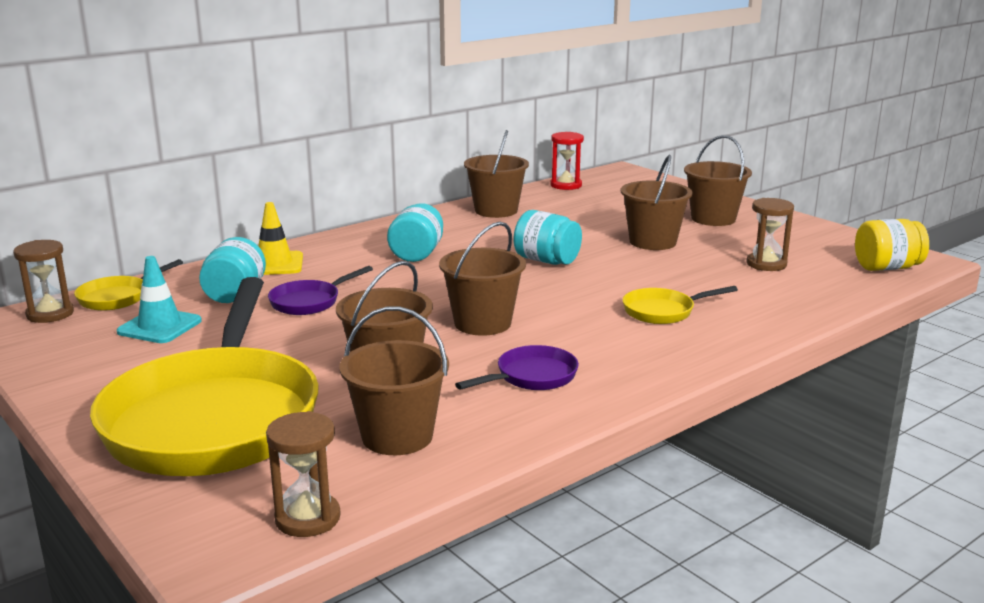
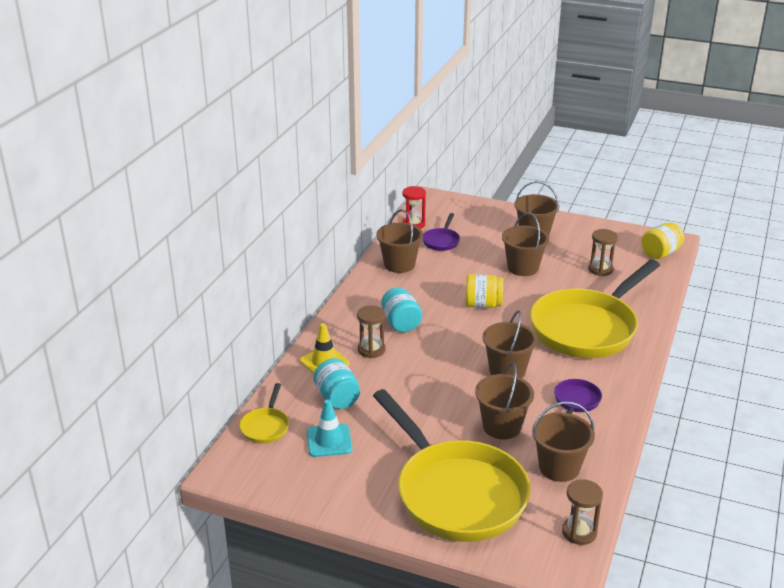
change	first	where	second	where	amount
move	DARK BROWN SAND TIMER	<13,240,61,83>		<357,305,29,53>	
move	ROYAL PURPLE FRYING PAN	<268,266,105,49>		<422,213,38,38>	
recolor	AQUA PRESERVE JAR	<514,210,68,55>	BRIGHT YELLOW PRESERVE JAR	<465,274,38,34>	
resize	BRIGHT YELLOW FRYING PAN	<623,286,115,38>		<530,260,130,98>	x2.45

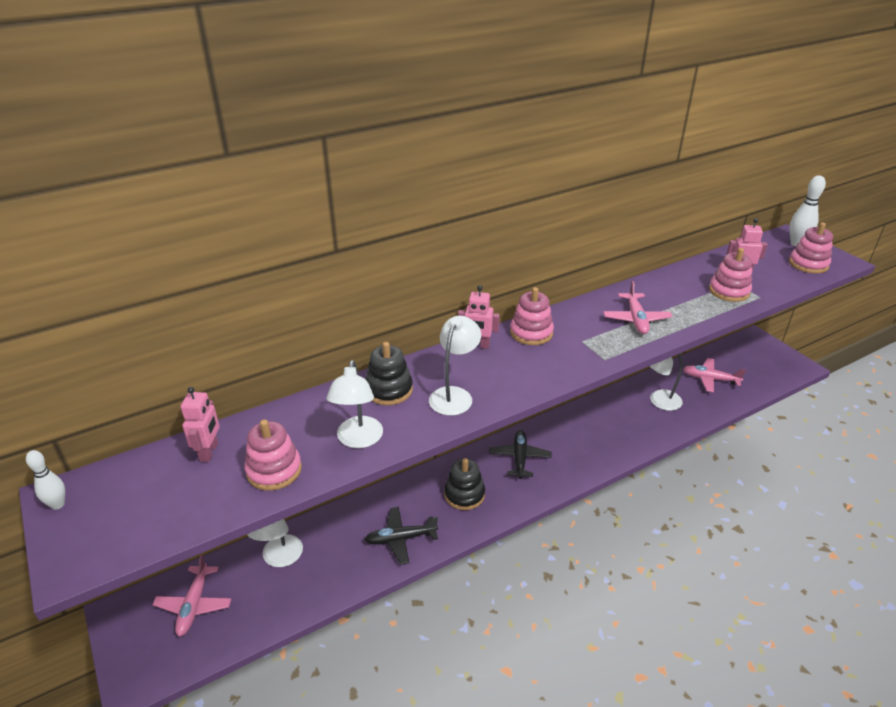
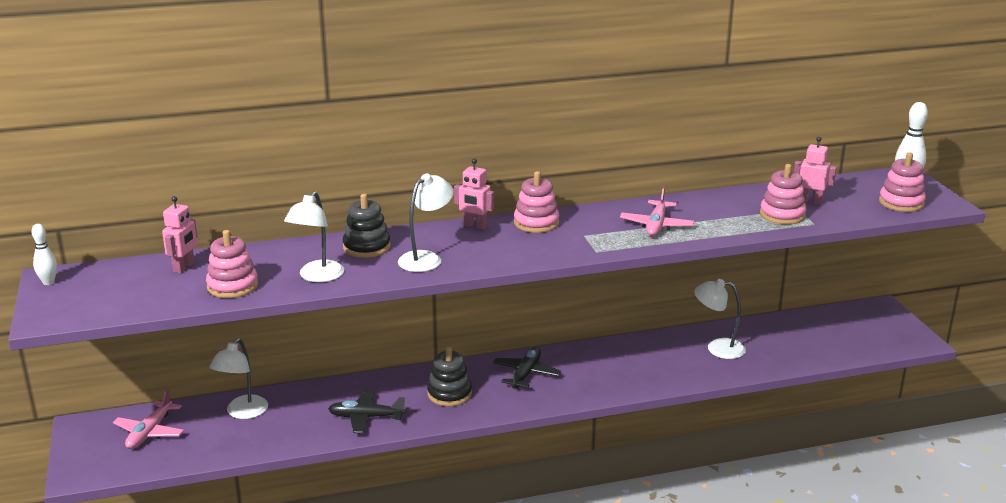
change	first	where	second	where	amount
delete	PINK AEROPLANE	<683,358,63,34>			

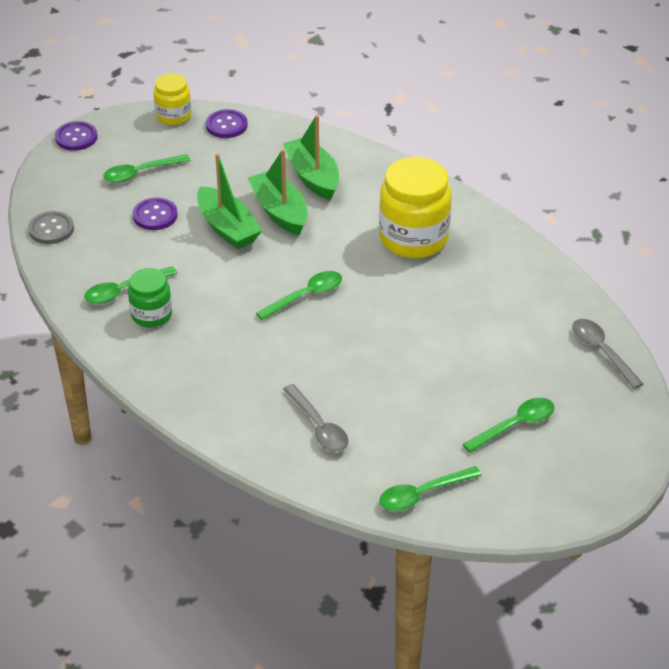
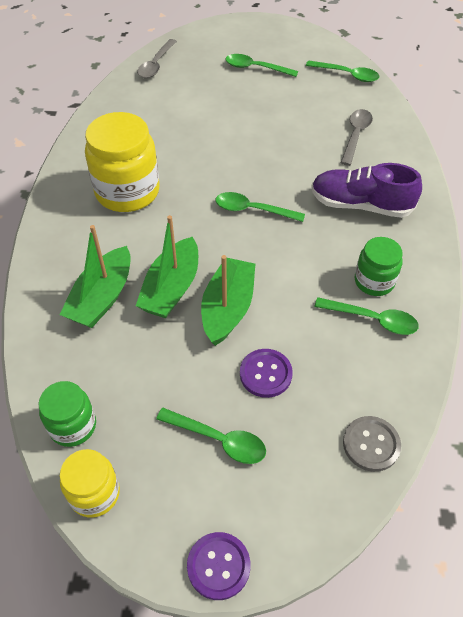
change	first	where	second	where	amount
replace	ROYAL PURPLE SEWING BUTTON	<206,109,42,29>	GREEN PRESERVE JAR	<39,381,57,66>	
insert			ROYAL PURPLE LACE-UP SHOE	<311,163,111,55>	

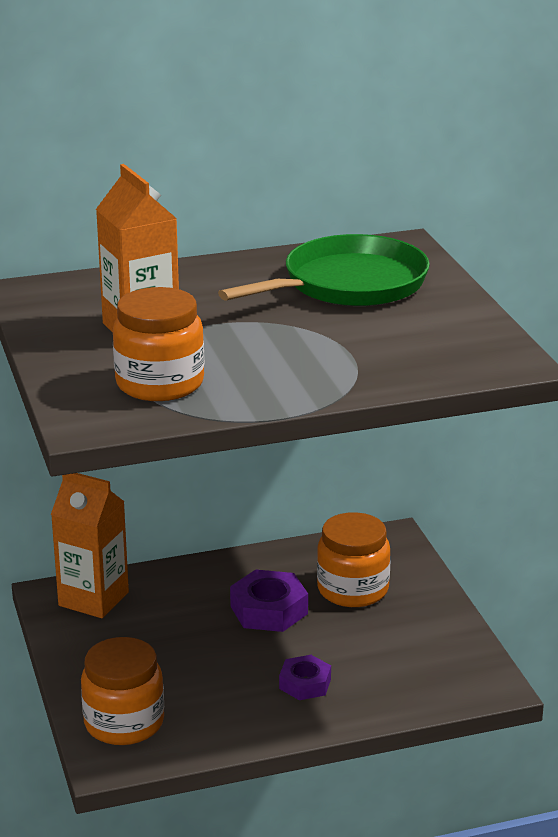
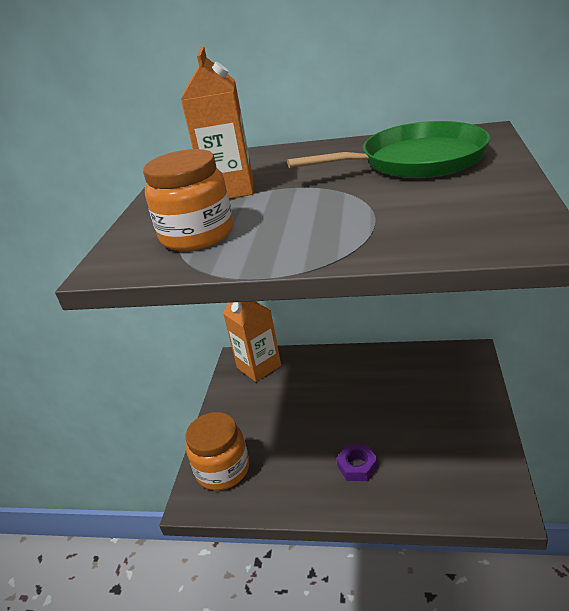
change	first	where	second	where	amount
delete	ROYAL PURPLE HEX NUT	<230,570,78,62>			
delete	ORANGE PRESERVE JAR	<317,512,73,95>			

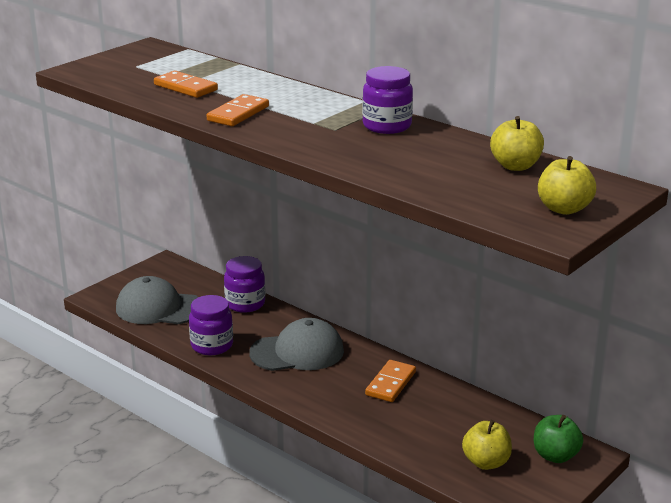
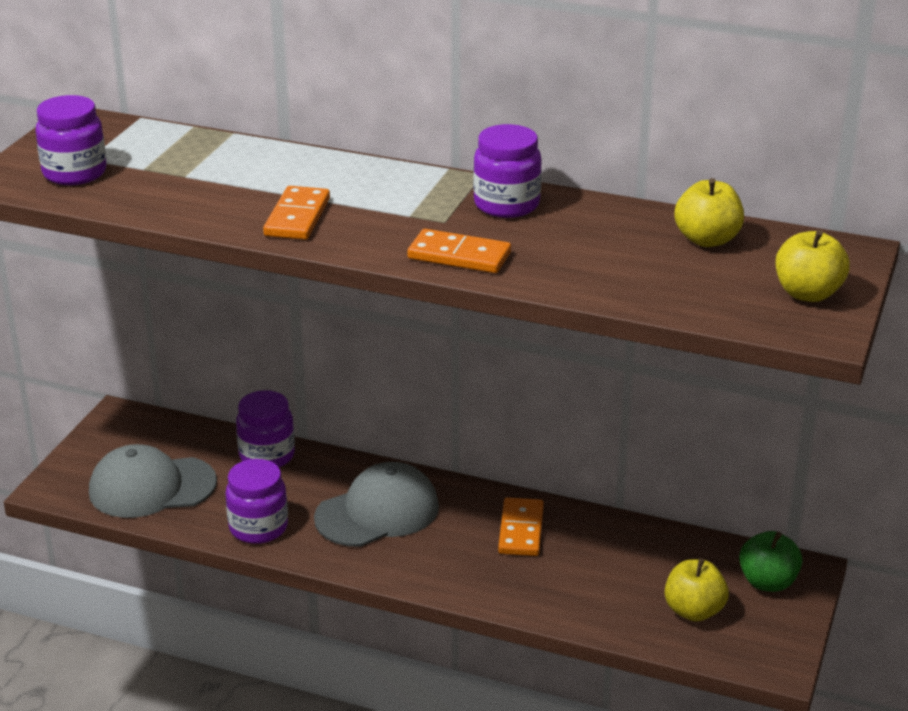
change	first	where	second	where	amount
insert			ROYAL PURPLE PRESERVE JAR	<36,95,70,90>	
move	ORANGE DOMINO TILE	<154,71,64,27>		<408,229,103,44>	

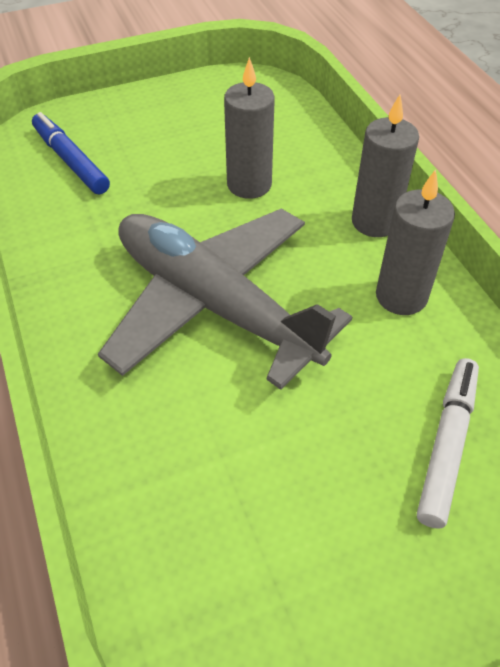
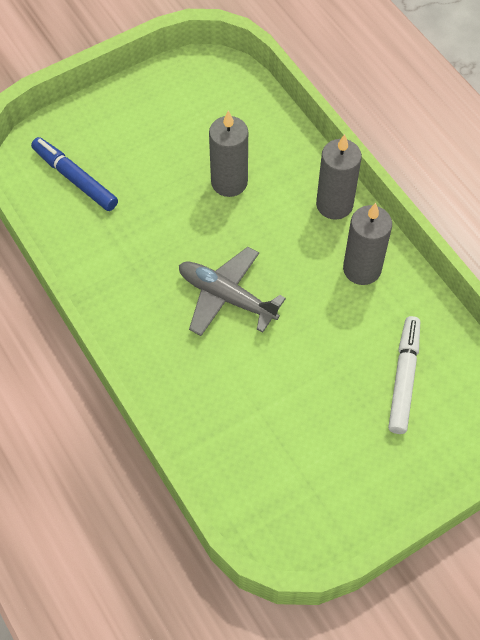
change	first	where	second	where	amount
resize	GRAY AEROPLANE	<98,208,254,182>		<179,247,107,89>	x0.58

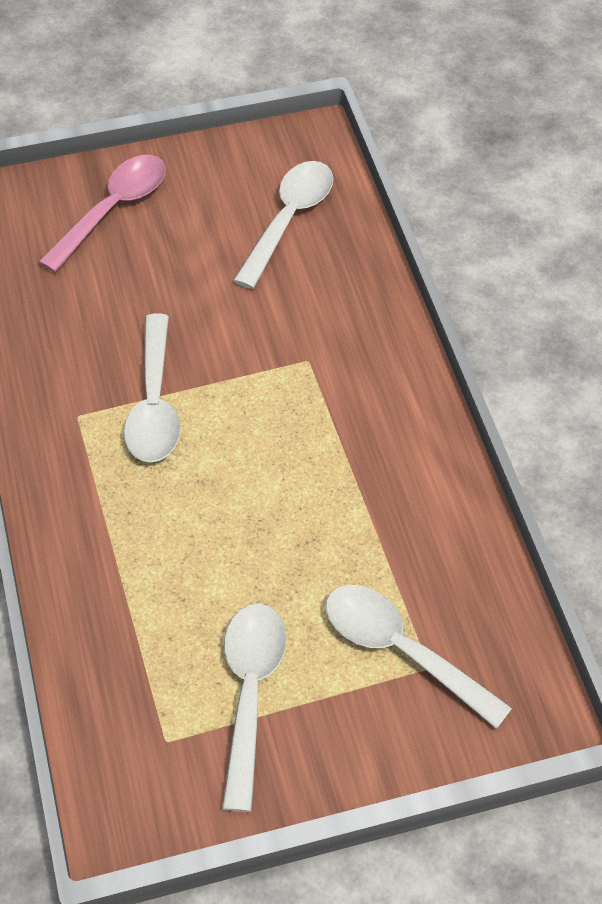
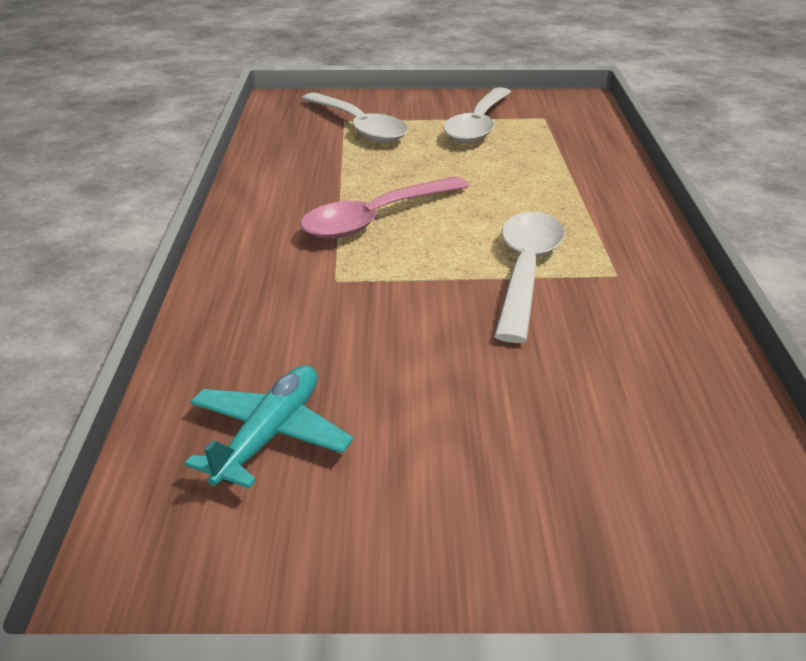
change	first	where	second	where	amount
replace	SNOW-WHITE SPOON	<233,161,100,128>	AQUA AEROPLANE	<185,365,168,123>	
move	PINK SPOON	<38,155,128,118>		<300,177,169,62>	

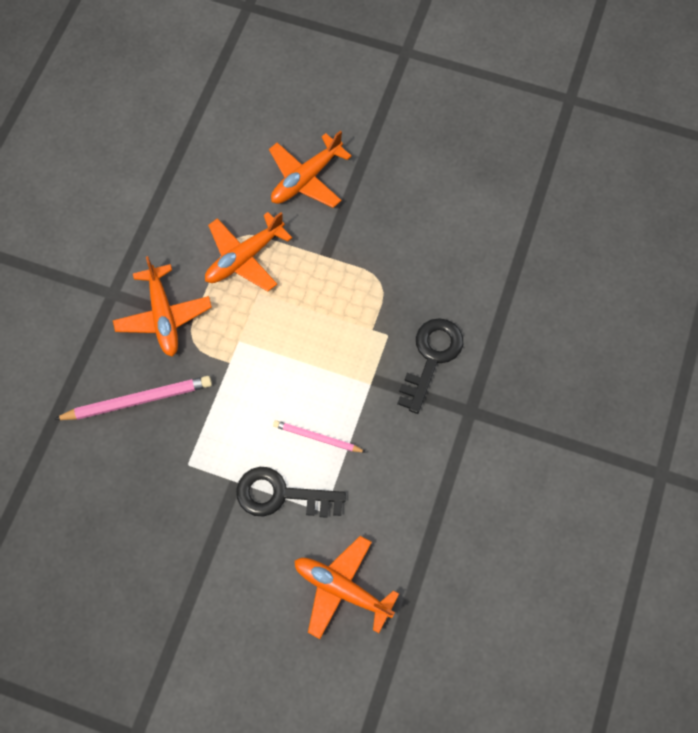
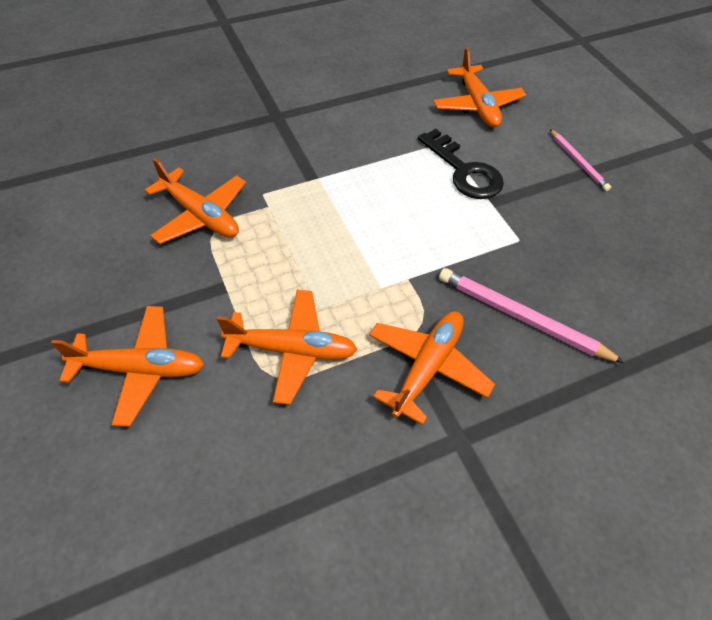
change	first	where	second	where	amount
insert			ORANGE AEROPLANE	<145,158,101,86>	
move	PINK LEAD PENCIL	<273,420,93,33>		<550,129,61,62>	
delete	BLACK LATCHKEY	<397,318,66,96>			

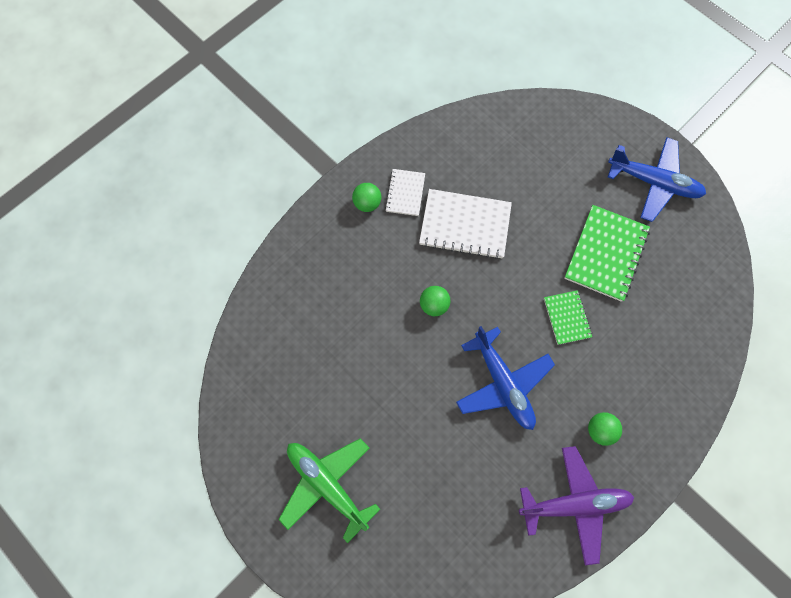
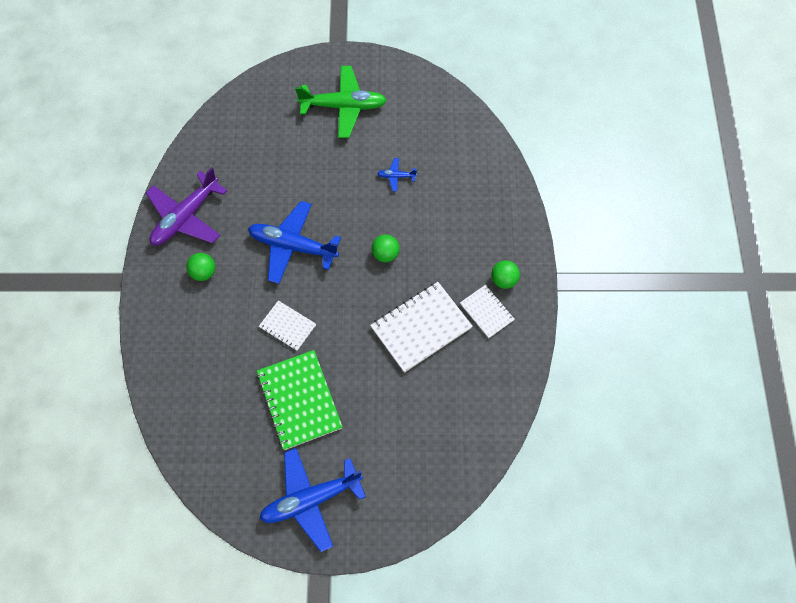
change	first	where	second	where	amount
recolor	GREEN EXERCISE BOOK	<544,290,48,55>	SNOW-WHITE EXERCISE BOOK	<259,300,57,51>	
insert			BLUE AEROPLANE	<377,158,40,33>	

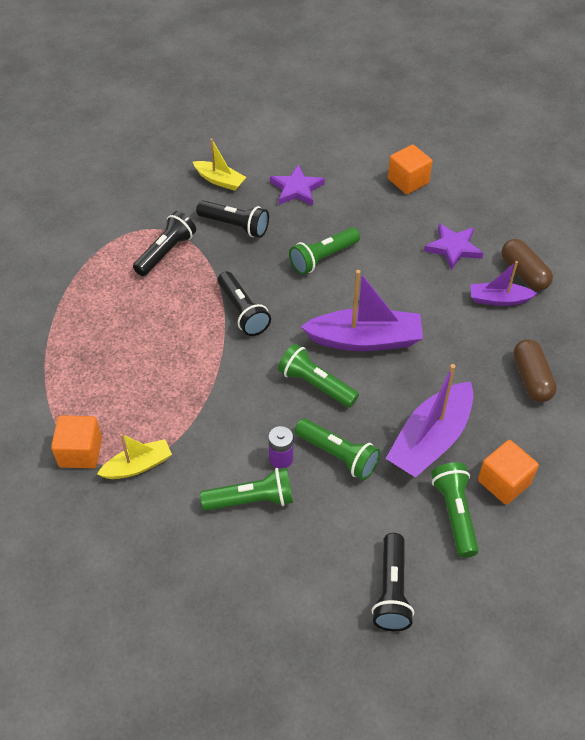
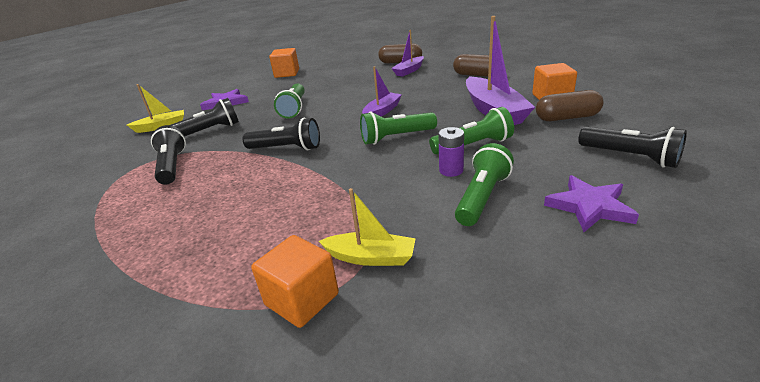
change	first	where	second	where	amount
rotate	BRIGHT YELLOW BOAT	<97,434,75,45>		<319,188,97,78>	90 degrees clockwise
resize	ROYAL PURPLE BOAT	<301,270,122,81>		<362,66,40,50>	x0.57
replace	GREEN TORCH	<431,462,48,96>	DARK BROWN PILL	<536,90,67,31>	
move	ROYAL PURPLE STAR SHAPE	<424,223,59,47>		<544,175,95,57>	

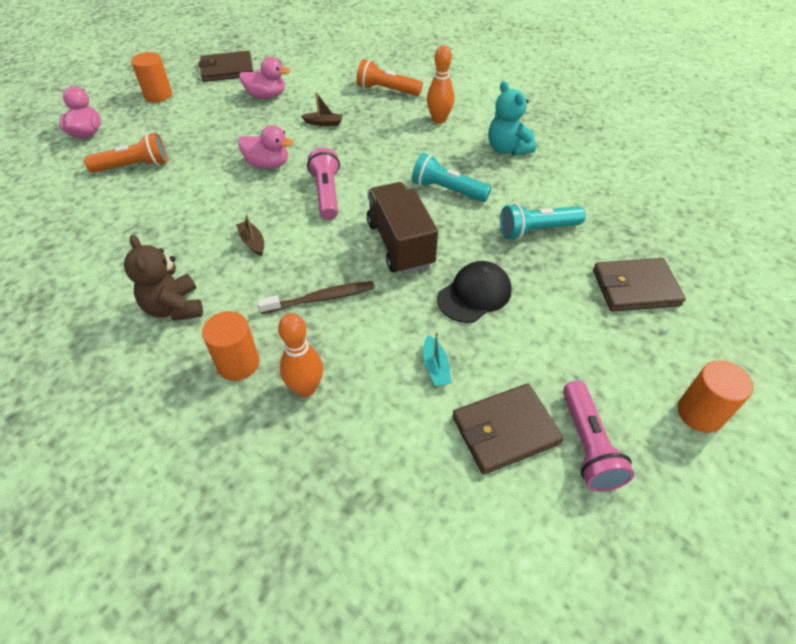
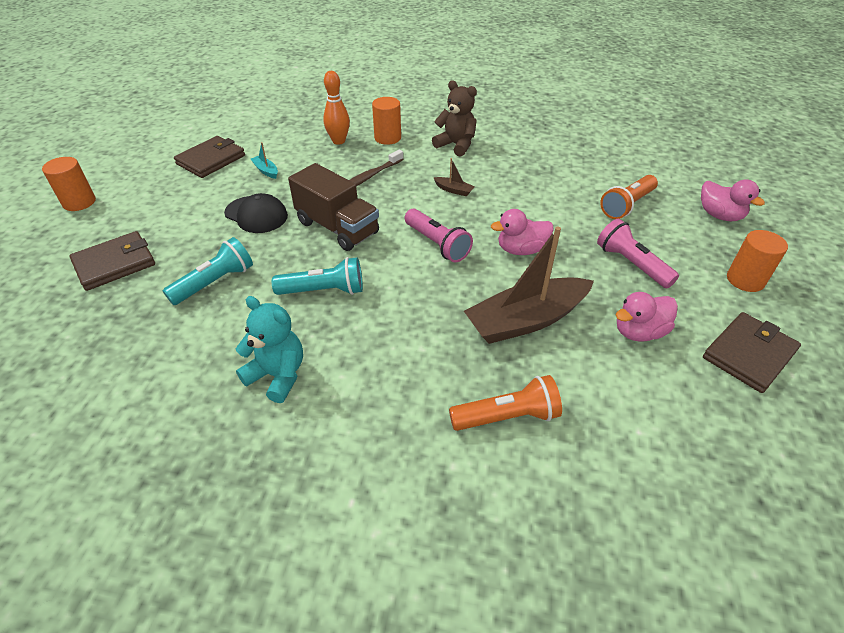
change	first	where	second	where	amount
rotate	BLACK BASEBALL CAP	<437,261,75,62>		<224,193,64,40>	75 degrees counterclockwise
resize	DARK BROWN BOAT	<301,92,42,34>		<464,227,130,117>	x2.49
move	PINK TORCH	<563,381,71,111>		<597,218,82,70>	
delete	ORANGE BOWLING PIN	<427,45,27,79>			

